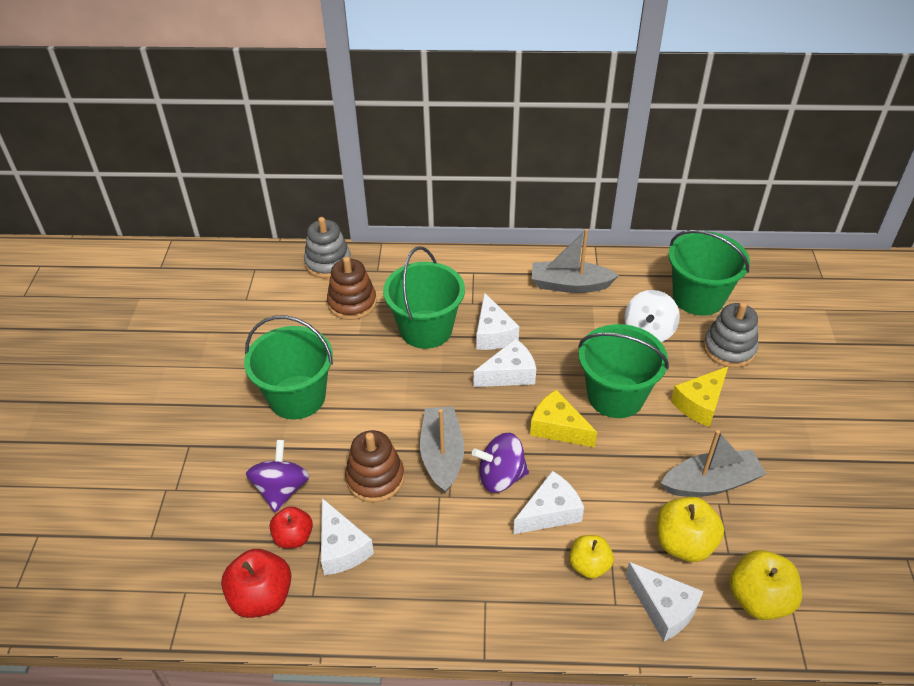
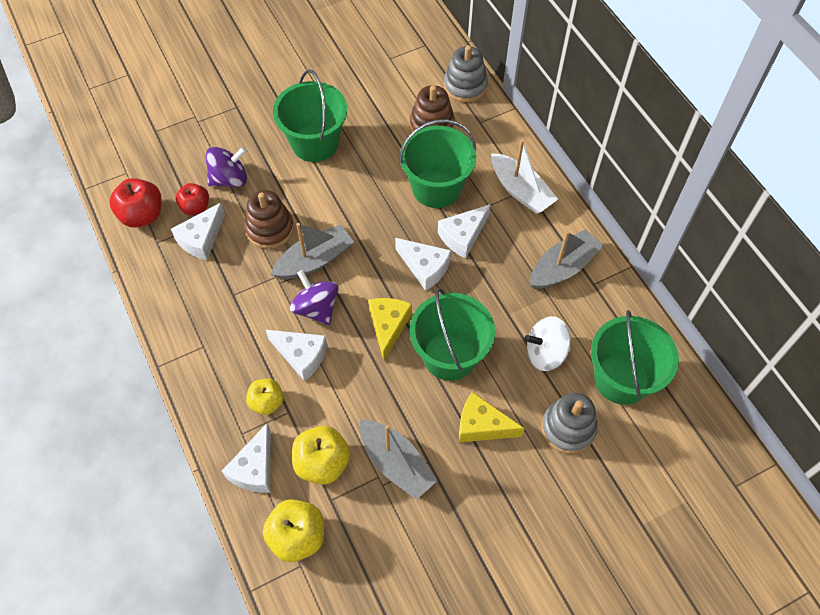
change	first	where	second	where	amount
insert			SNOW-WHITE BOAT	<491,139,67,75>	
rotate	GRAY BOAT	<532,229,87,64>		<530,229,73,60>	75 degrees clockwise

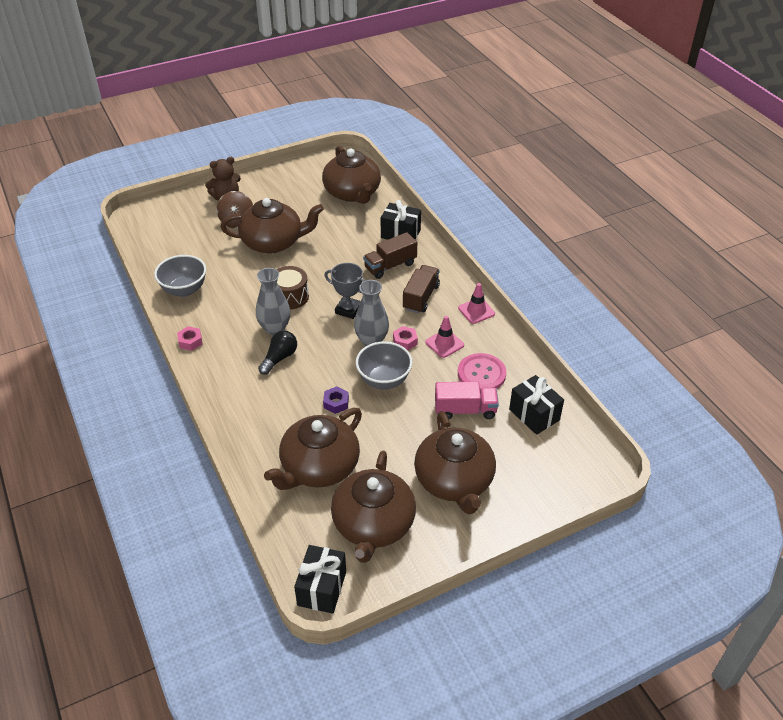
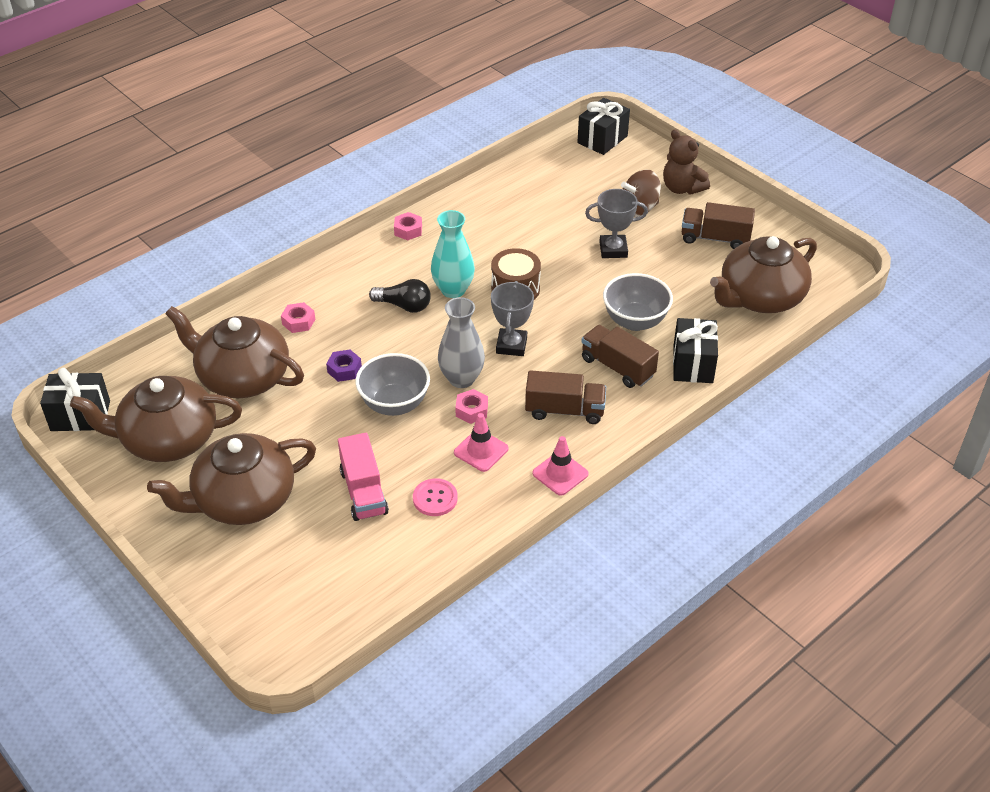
change	first	where	second	where	amount
insert			PINK HEX NUT	<281,302,34,31>	
resize	PINK SEWING BUTTON	<458,353,49,36>		<413,478,45,38>	x0.65
recolor	GRAY VASE	<256,268,34,67>	AQUA VASE	<431,210,44,88>	
move	BLACK WRAPPED GIFT	<509,375,55,60>		<577,98,53,57>	
replace	DARK BROWN TEAPOT	<220,198,104,55>	GRAY TROPHY	<585,189,63,69>	
move	GRAY DEEP DISH	<154,255,52,42>		<603,273,70,58>	
insert			DARK BROWN TOY TRUCK	<682,202,73,47>	

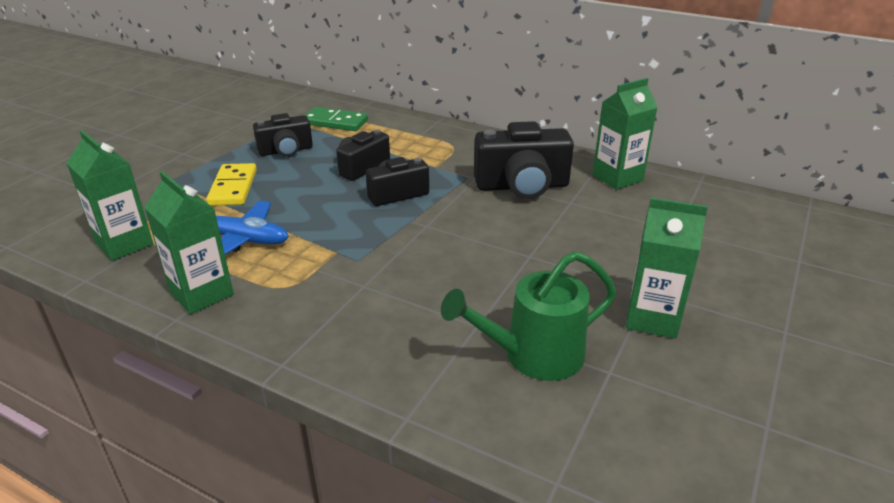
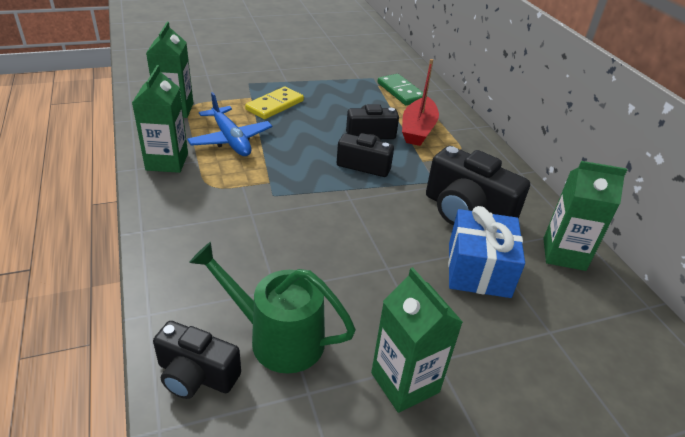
change	first	where	second	where	amount
move	BLACK COMPACT CAMERA	<253,113,60,44>		<153,321,88,78>	
insert			SCARLET BOAT	<402,59,37,87>	
insert			BLUE WRAPPED GIFT	<448,206,77,92>	

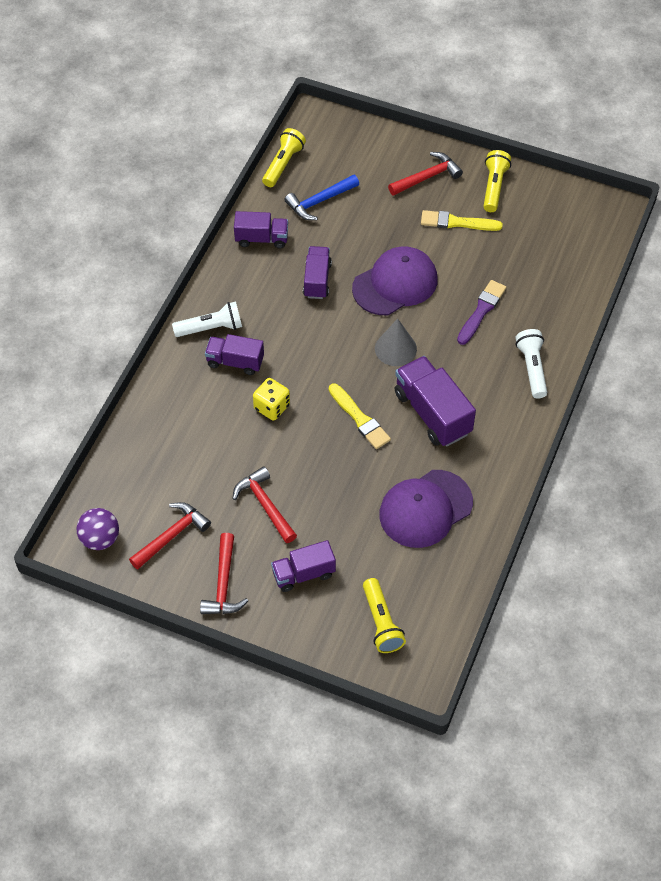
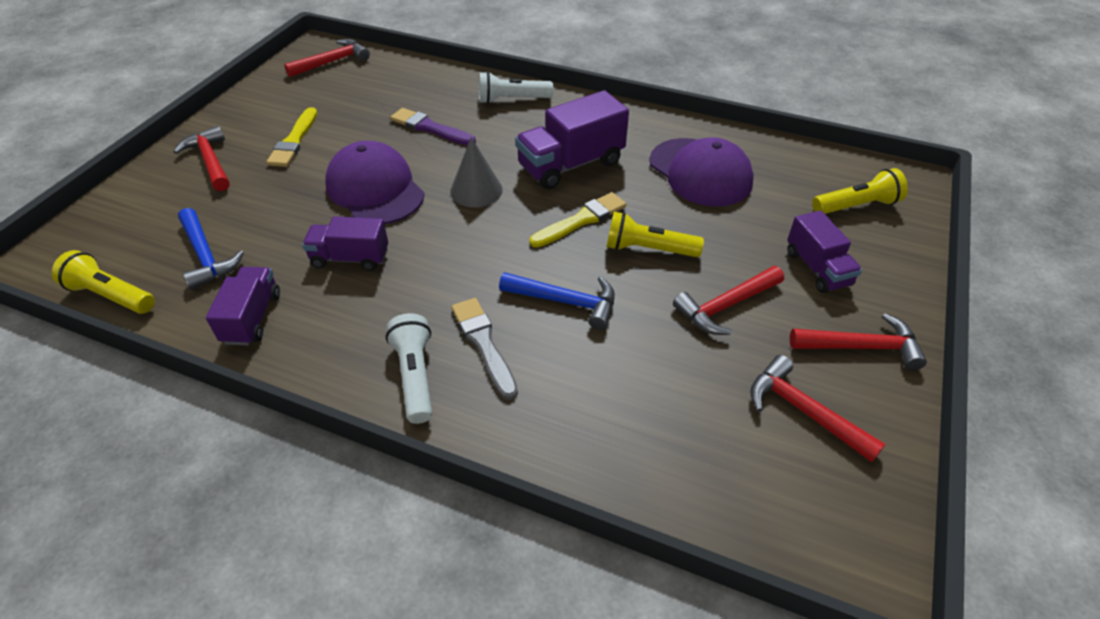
change	first	where	second	where	amount
insert			SCARLET CARPENTER'S HAMMER	<284,39,86,38>	
replace	ROYAL PURPLE TOY TRUCK	<205,334,59,41>	GRAY PAINTBRUSH	<452,298,66,102>	
replace	BRIGHT YELLOW GAME DIE	<253,378,37,43>	BLUE CARPENTER'S HAMMER	<499,272,116,58>	
move	BRIGHT YELLOW TORCH	<483,150,28,62>		<607,212,97,45>	
delete	ROYAL PURPLE SPHERE	<76,508,43,42>			

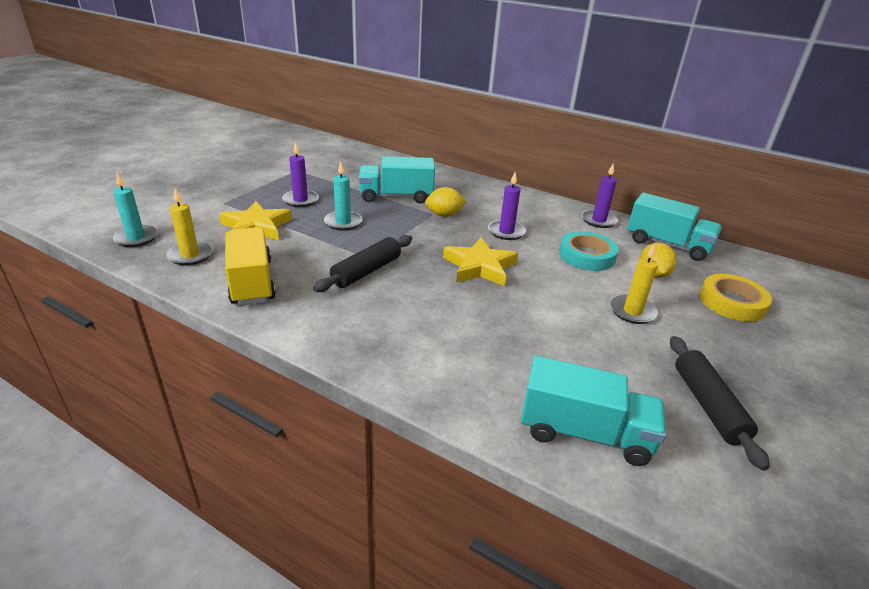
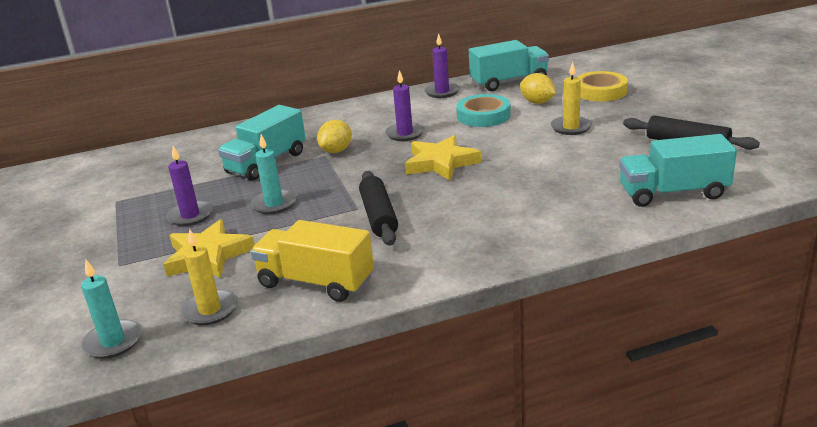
change	first	where	second	where	amount
rotate	AQUA TOY TRUCK	<521,356,145,110>		<619,134,118,73>	150 degrees counterclockwise

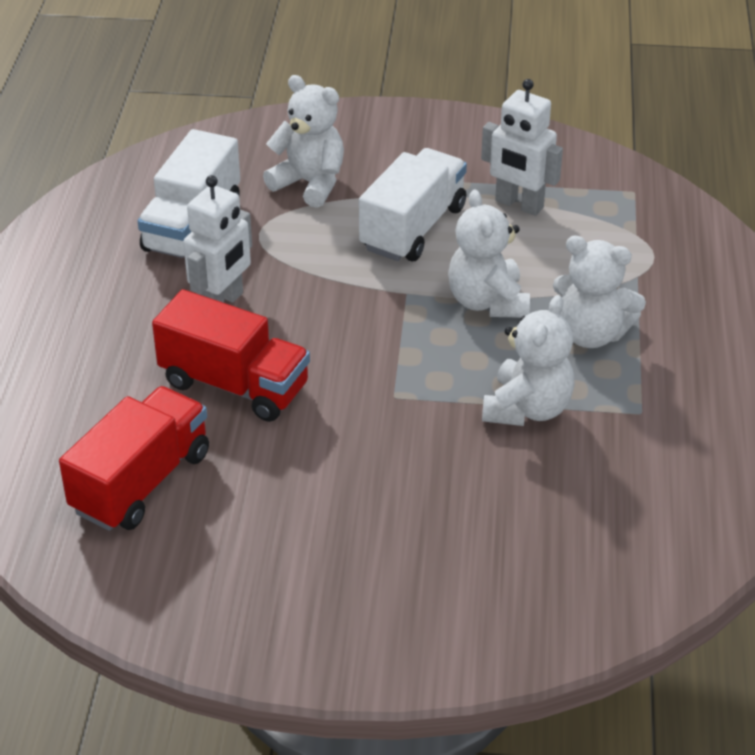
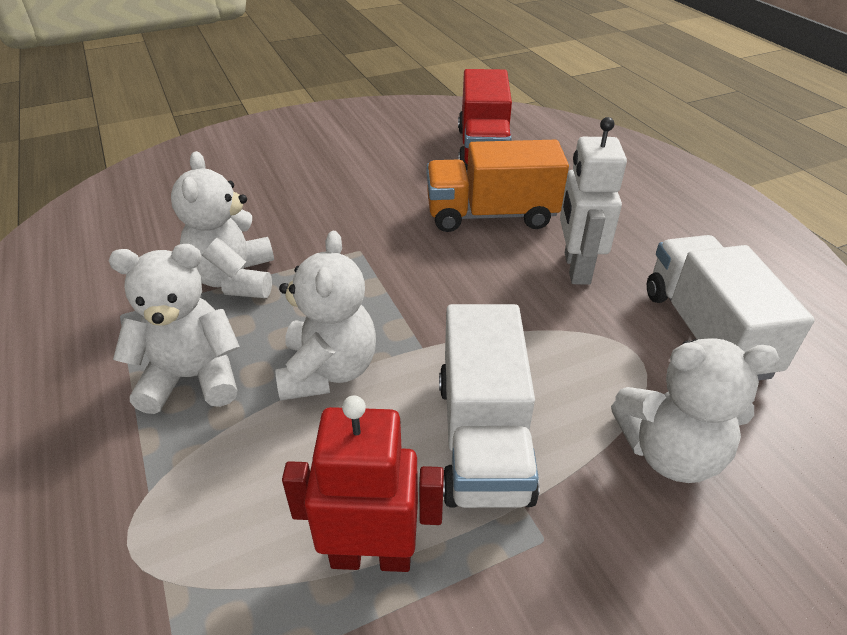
change	first	where	second	where	amount
rotate	SNOW-WHITE TEDDY BEAR	<448,189,82,129>		<275,231,101,170>	45 degrees clockwise
recolor	SNOW-WHITE TOY ROBOT	<481,79,82,137>	SCARLET TOY ROBOT	<282,395,162,177>	
recolor	SCARLET TOY TRUCK	<152,289,158,133>	ORANGE TOY TRUCK	<427,140,142,92>	

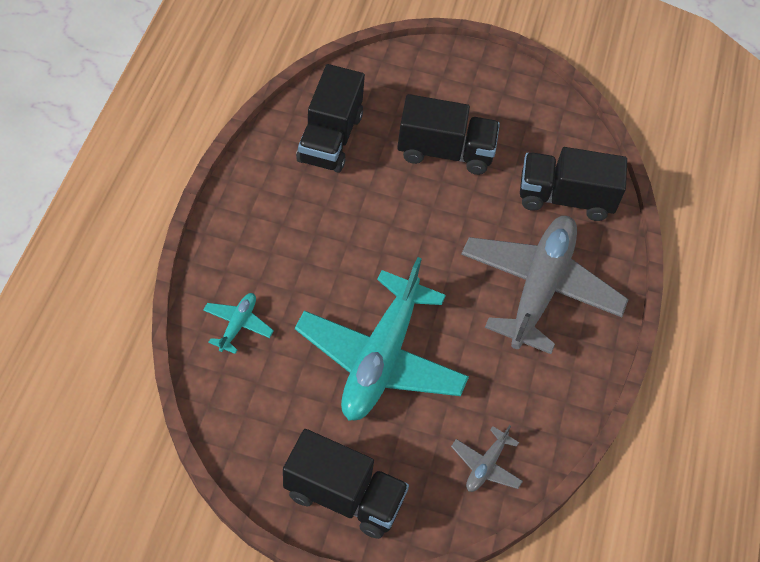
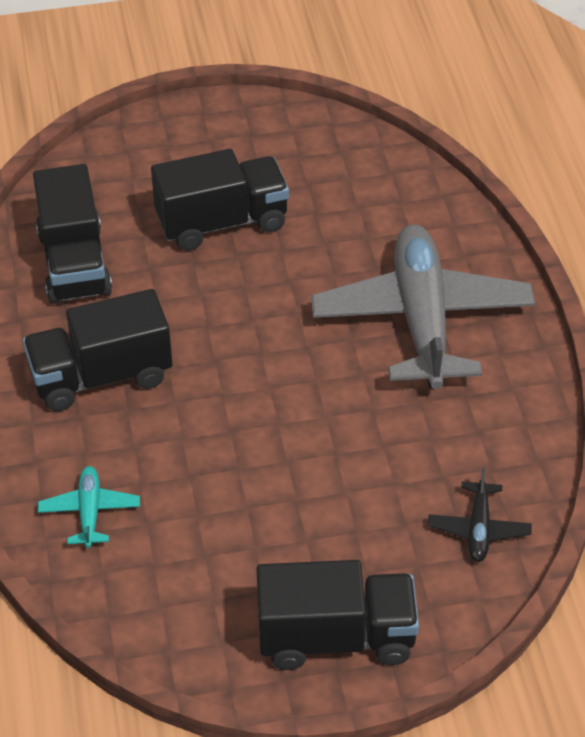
change	first	where	second	where	amount
move	BLACK TOY TRUCK	<520,147,107,74>		<23,289,149,122>	
recolor	GRAY AEROPLANE	<451,425,72,67>	BLACK AEROPLANE	<428,467,104,95>	
delete	AQUA AEROPLANE	<295,257,174,164>			

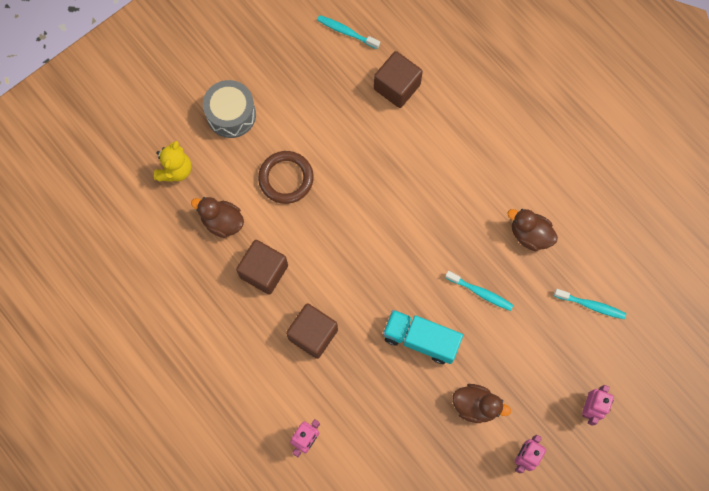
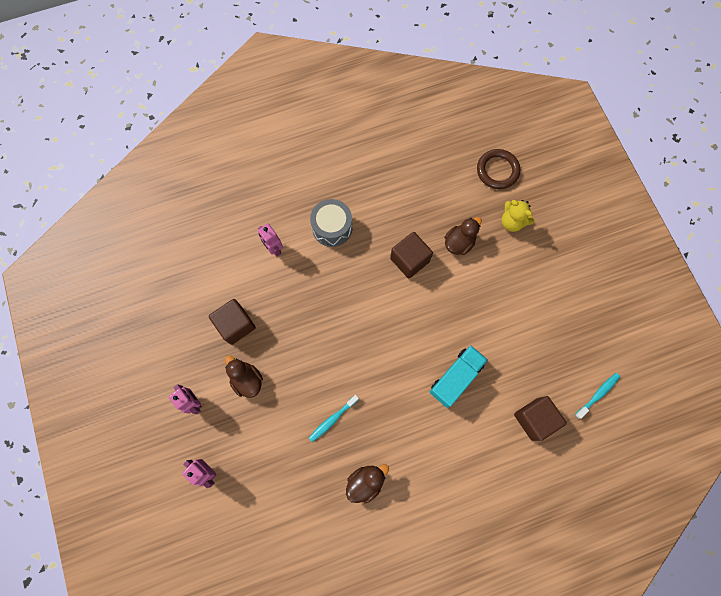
change	first	where	second	where	amount
move	DARK BROWN CUBE	<286,303,52,56>		<209,299,47,46>	
rotate	DARK BROWN RUBBER DUCK	<452,384,59,39>		<225,355,38,43>	105 degrees clockwise
move	GRAY TOY DRUM	<203,80,53,58>		<310,199,42,48>	
move	AQUA TOY TRUCK	<383,310,80,54>		<429,345,59,63>	
move	DARK BROWN RING	<258,151,56,53>		<477,149,43,40>	
delete	AQUA TOOTH BRUSH	<554,289,72,30>			

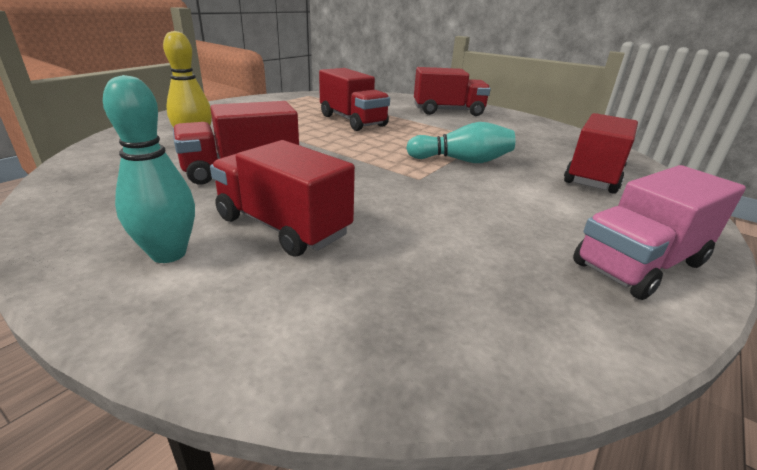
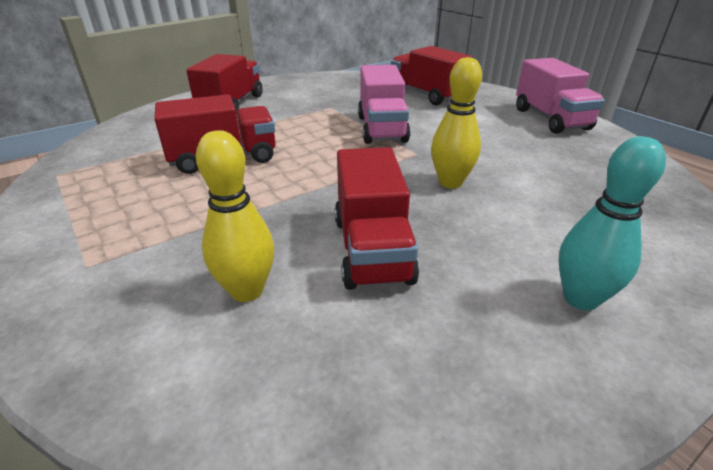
change	first	where	second	where	amount
replace	AQUA BOWLING PIN	<406,122,109,41>	PINK TOY TRUCK	<358,65,52,79>	
insert			BRIGHT YELLOW BOWLING PIN	<431,57,51,131>	
delete	SCARLET TOY TRUCK	<210,140,145,117>			

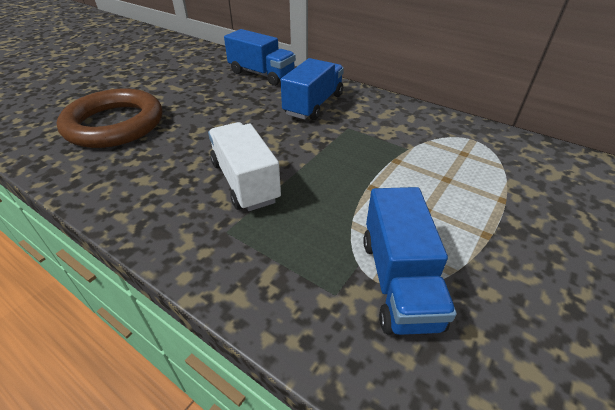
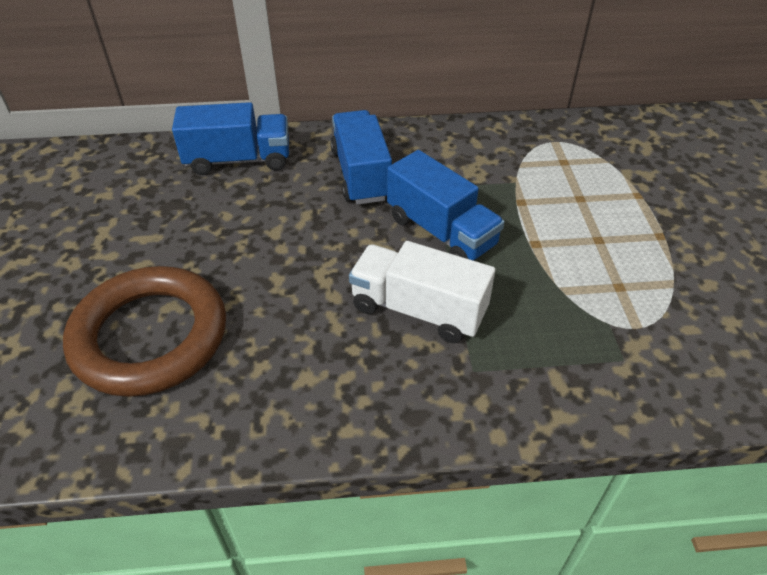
change	first	where	second	where	amount
move	BLUE TOY TRUCK	<363,187,94,148>		<387,150,117,110>	

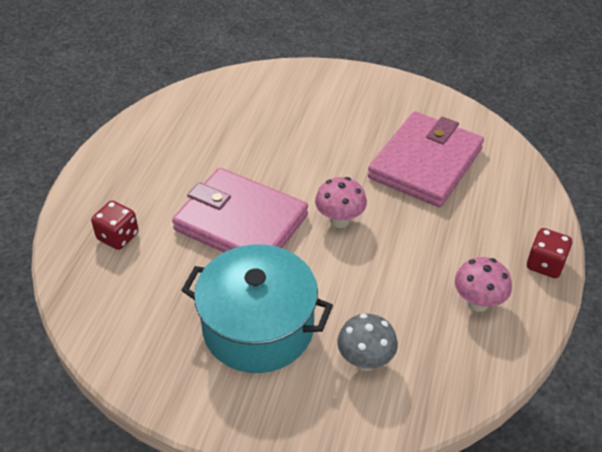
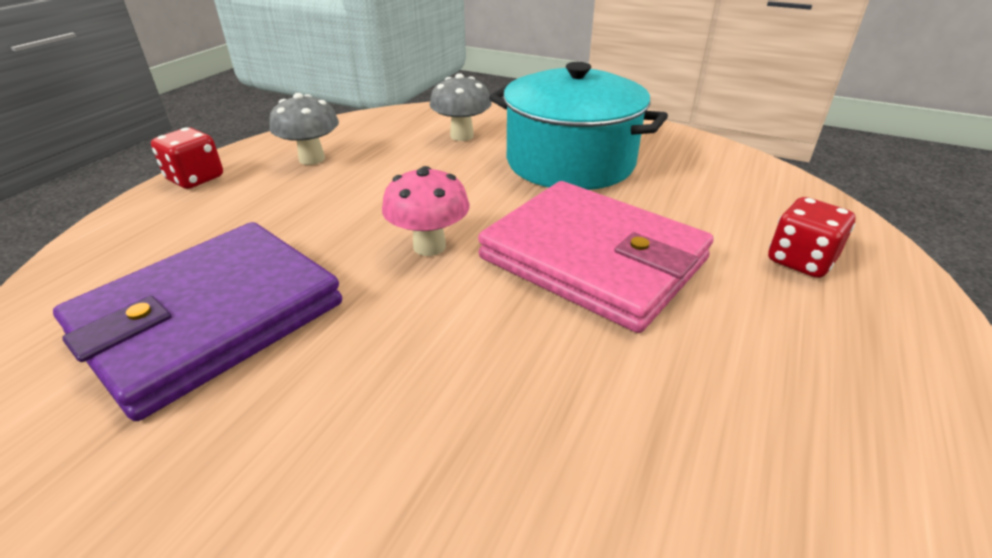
change	first	where	second	where	amount
recolor	PINK WALLET	<368,111,116,96>	ROYAL PURPLE WALLET	<53,222,289,199>	
recolor	PINK TOADSTOOL	<455,257,57,55>	GRAY TOADSTOOL	<269,93,70,72>	

